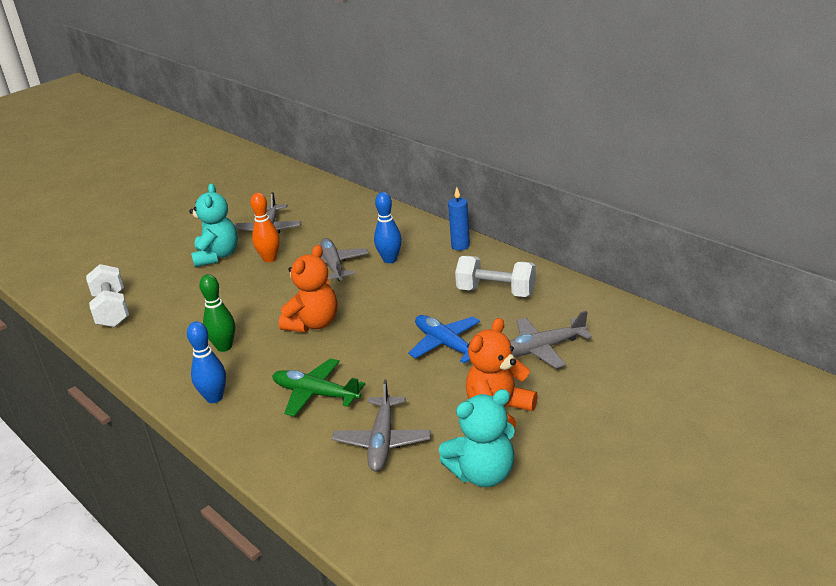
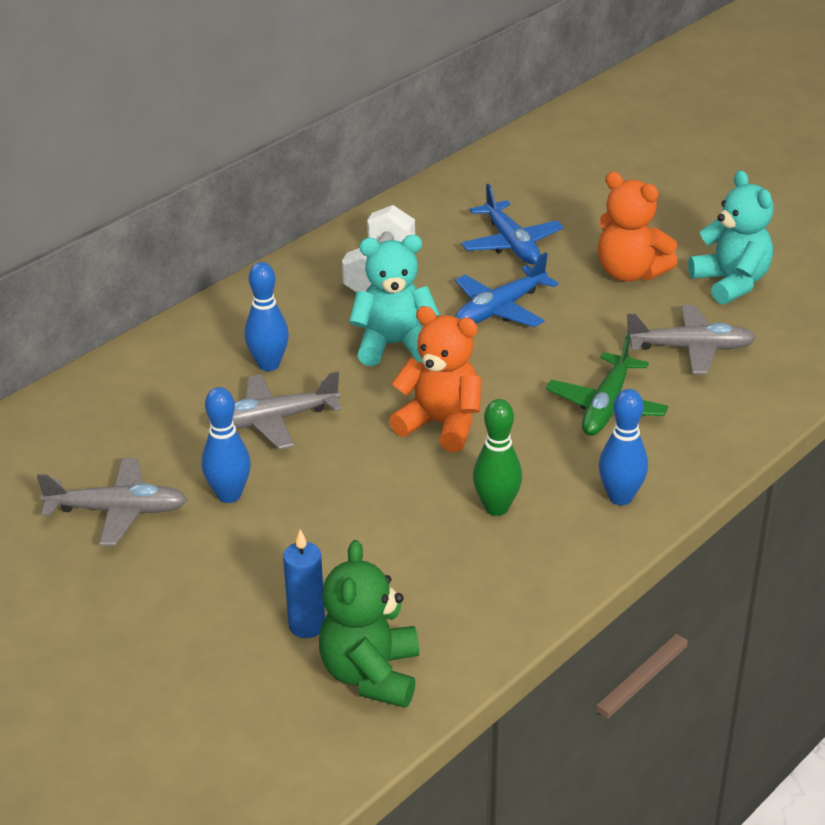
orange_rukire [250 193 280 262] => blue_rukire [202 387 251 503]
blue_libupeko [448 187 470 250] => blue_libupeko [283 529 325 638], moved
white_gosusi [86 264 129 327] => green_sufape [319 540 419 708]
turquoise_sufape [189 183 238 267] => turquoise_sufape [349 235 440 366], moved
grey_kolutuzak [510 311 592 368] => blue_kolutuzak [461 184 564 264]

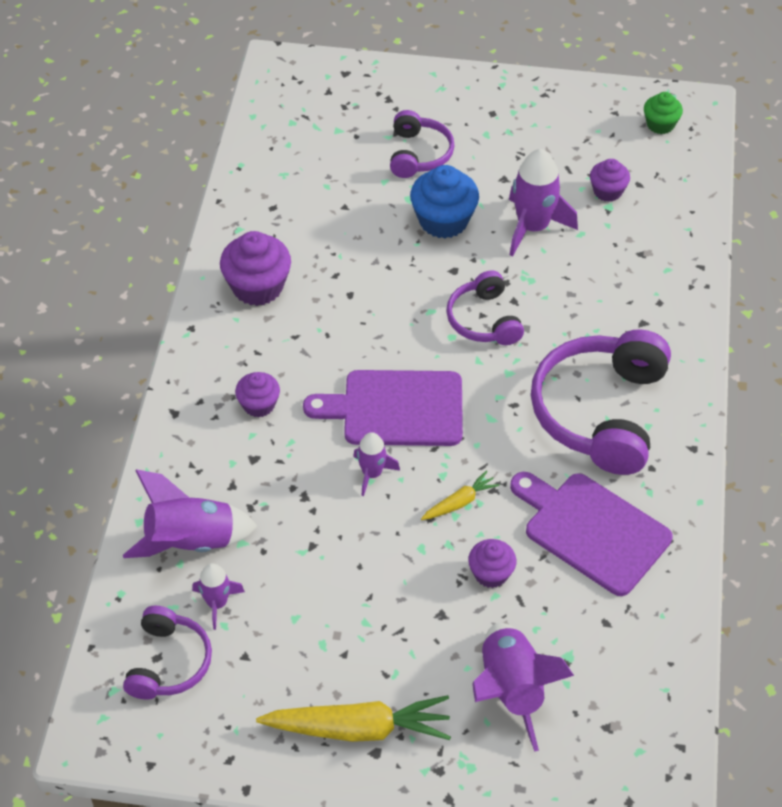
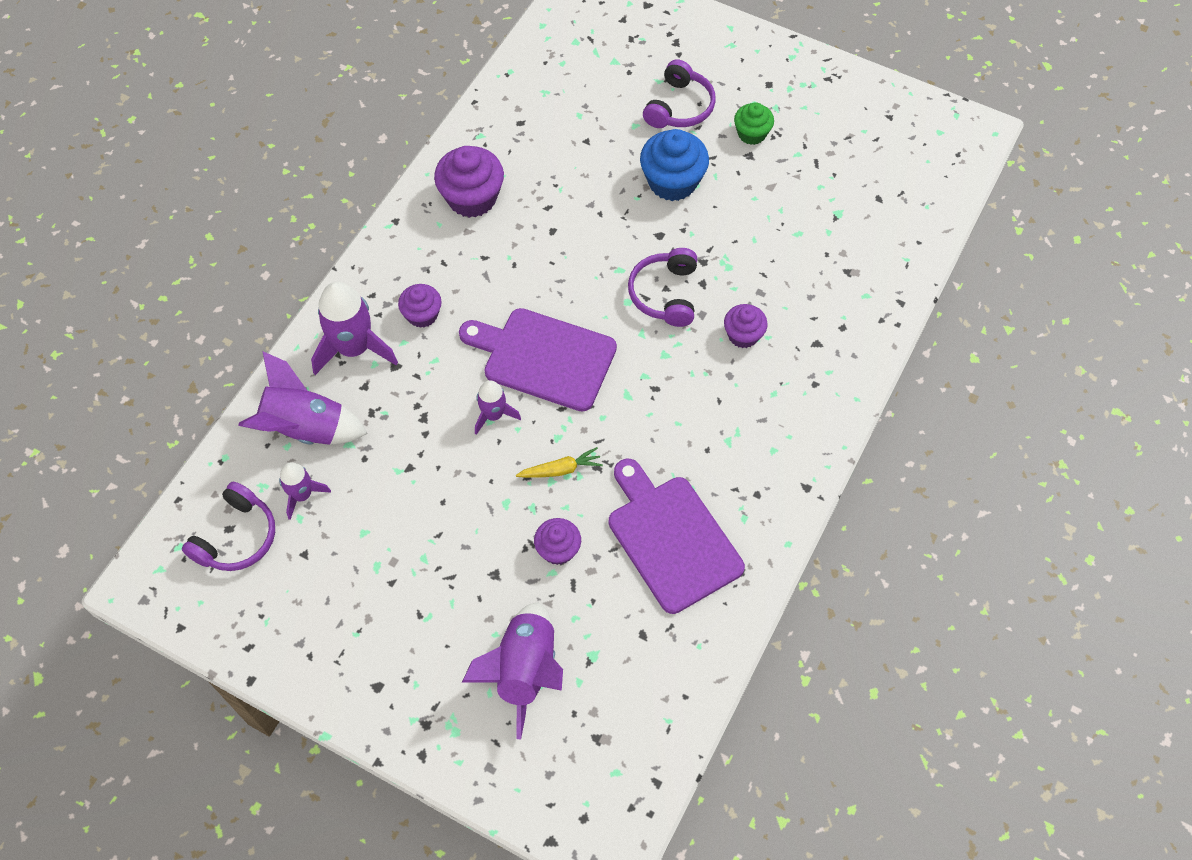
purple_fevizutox [509 149 578 257] => purple_fevizutox [311 282 398 375], moved
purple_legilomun [590 159 630 202] => purple_legilomun [724 304 768 348], moved
green_legilomun [644 92 683 134] => green_legilomun [734 102 774 145], moved
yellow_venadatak [256 695 451 742] => nothing
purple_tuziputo [531 329 671 475] => nothing

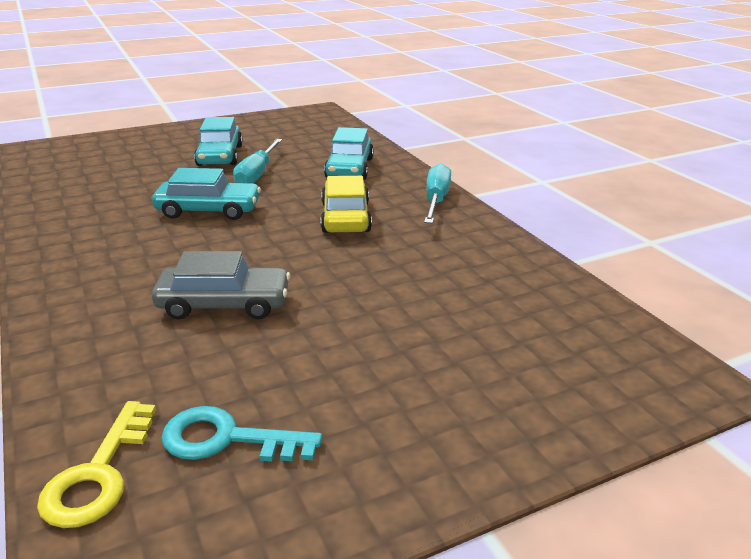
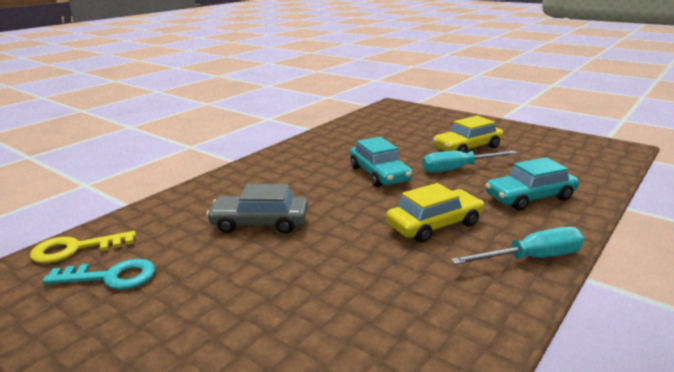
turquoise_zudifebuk [161 406 322 462] => turquoise_zudifebuk [42 259 155 290], 105 degrees clockwise
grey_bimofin [152 251 290 319] => grey_bimofin [206 184 308 234], 120 degrees clockwise
turquoise_bimofin [194 117 243 166] => yellow_bimofin [433 116 503 153]

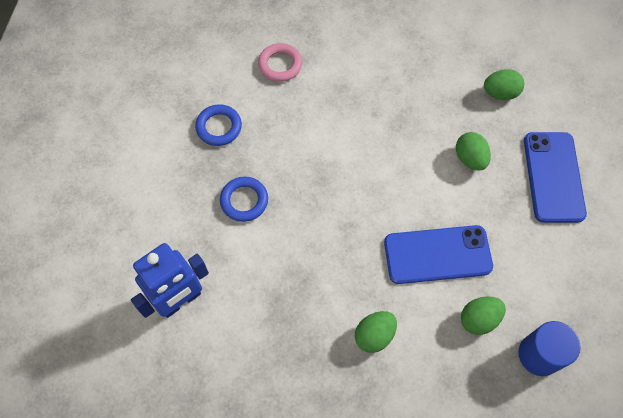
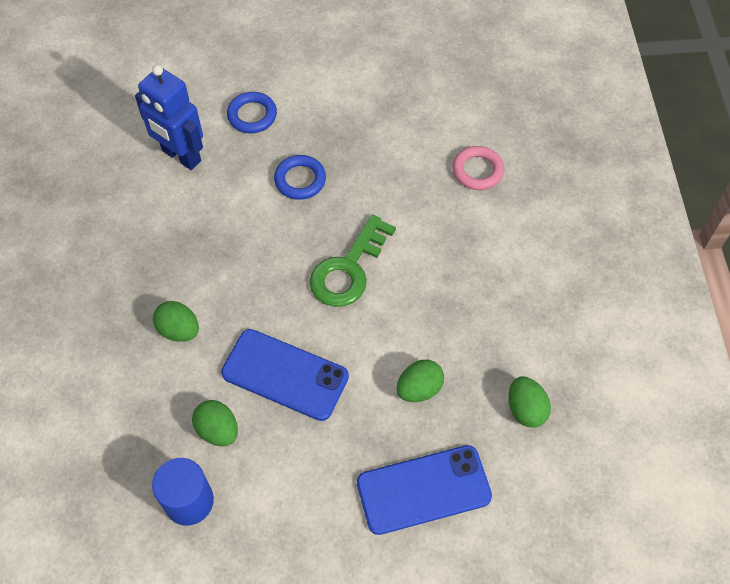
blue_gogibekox [384 225 493 284] => blue_gogibekox [221 329 349 421], 45 degrees counterclockwise
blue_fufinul [195 104 242 146] => blue_fufinul [227 92 277 133], moved
nothing => green_zudifebuk [310 214 396 307]

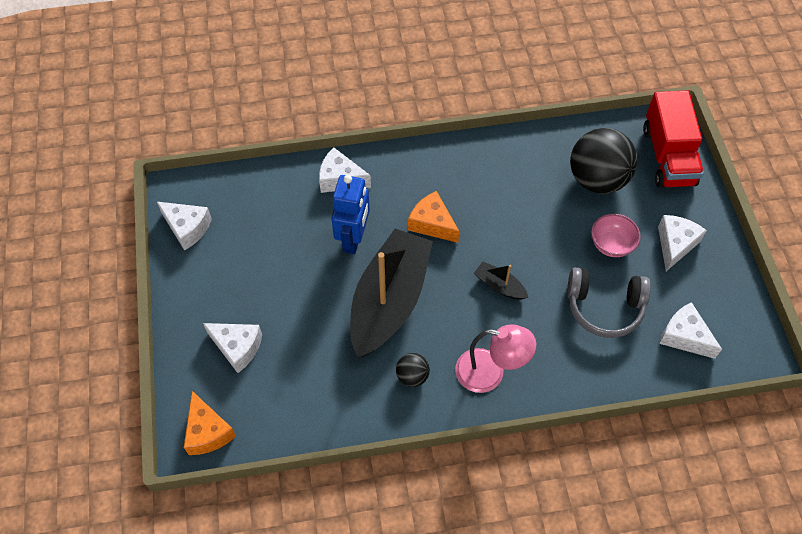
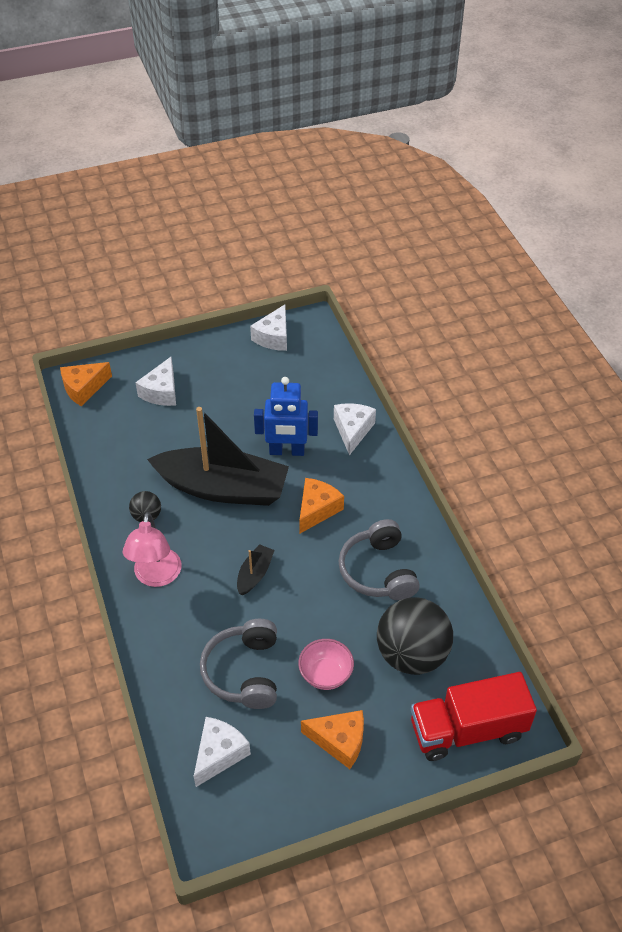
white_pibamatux [658 215 707 271] => orange_pibamatux [301 710 364 769]
nothing => grey_tuziputo [338 519 420 600]

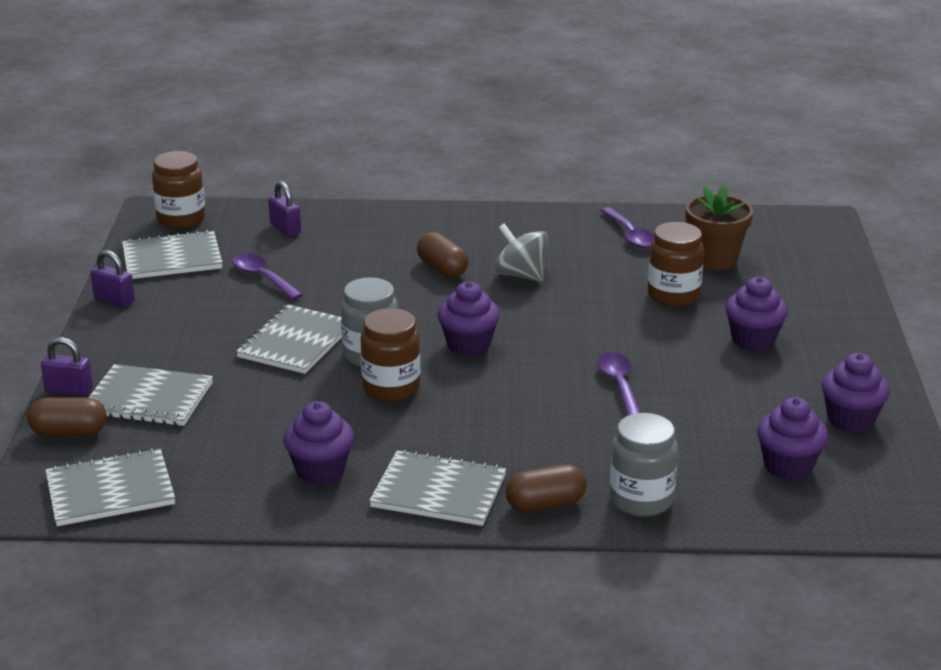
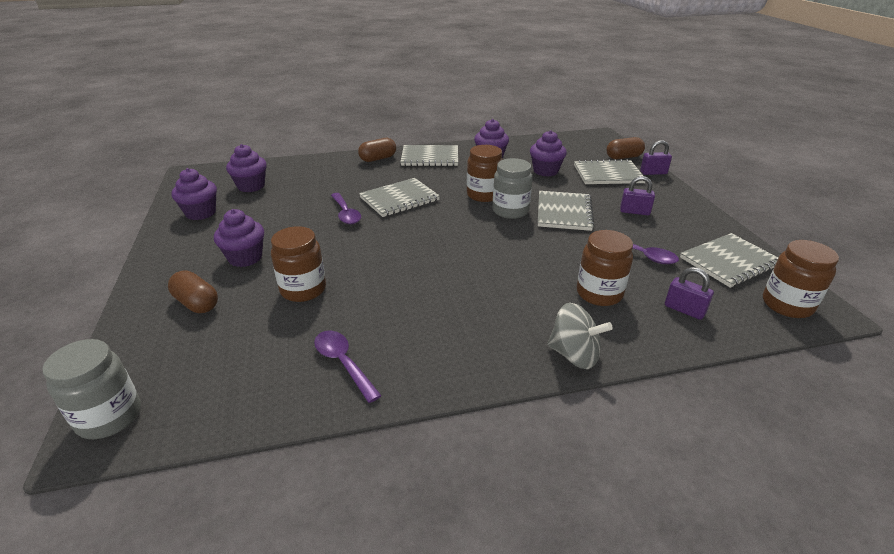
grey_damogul [610 413 678 517] => grey_damogul [42 339 141 439], moved
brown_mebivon [417 232 469 278] => brown_mebivon [168 271 218 313], moved
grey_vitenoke [45 448 175 526] => grey_vitenoke [359 178 440 217], moved
purple_legilomun [438 281 500 356] => purple_legilomun [530 130 567 177], moved
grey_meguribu [494 223 548 282] => grey_meguribu [547 303 613 369], moved
nothing => brown_damogul [577 230 633 306]
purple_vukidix [90 250 135 307] => purple_vukidix [620 176 655 215], moved
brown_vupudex [686 185 753 270] => nothing

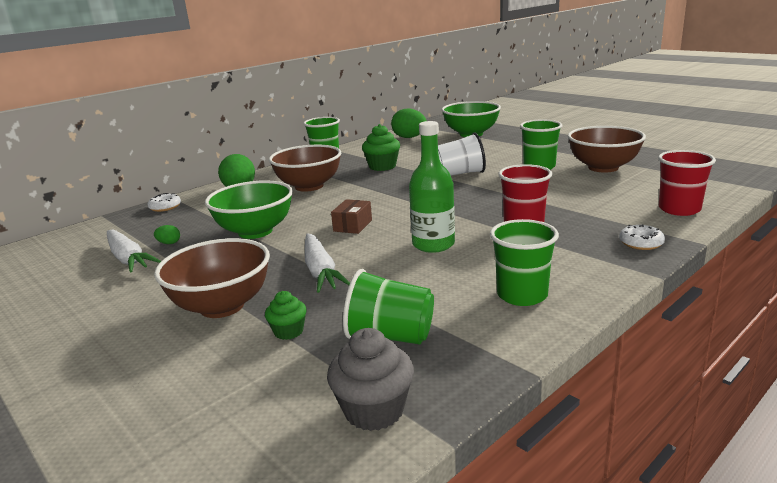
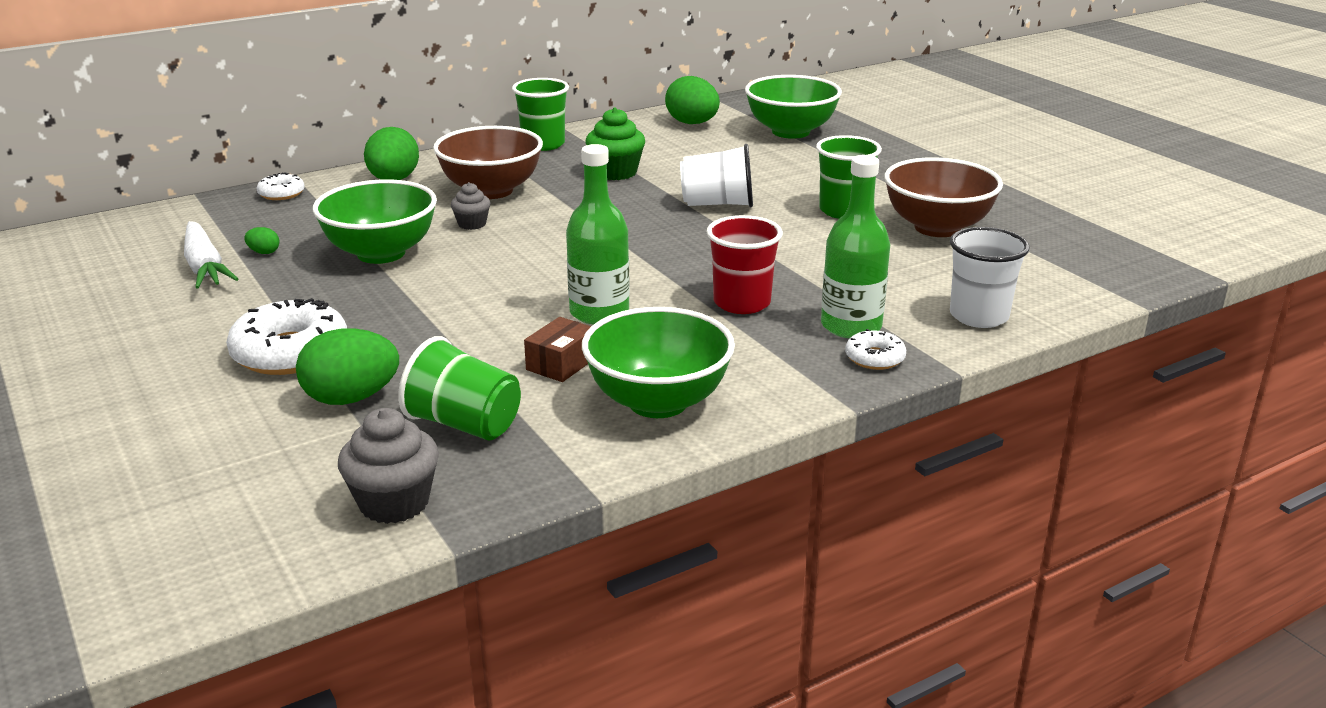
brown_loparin [154 238 270 318] => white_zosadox [226 298 347 375]
green_legilomun [265 291 307 340] => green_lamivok [296 328 399 405]
nothing => grey_legilomun [451 182 490 230]
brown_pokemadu [331 199 372 234] => brown_pokemadu [524 317 591 382], moved
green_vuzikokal [490 219 559 306] => green_loparin [582 307 735 418]
nothing => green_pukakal [821 155 890 338]
red_vuzikokal [658 150 716 216] => white_vuzikokal [950 227 1030 328]
white_venadatak [305 233 350 293] => nothing

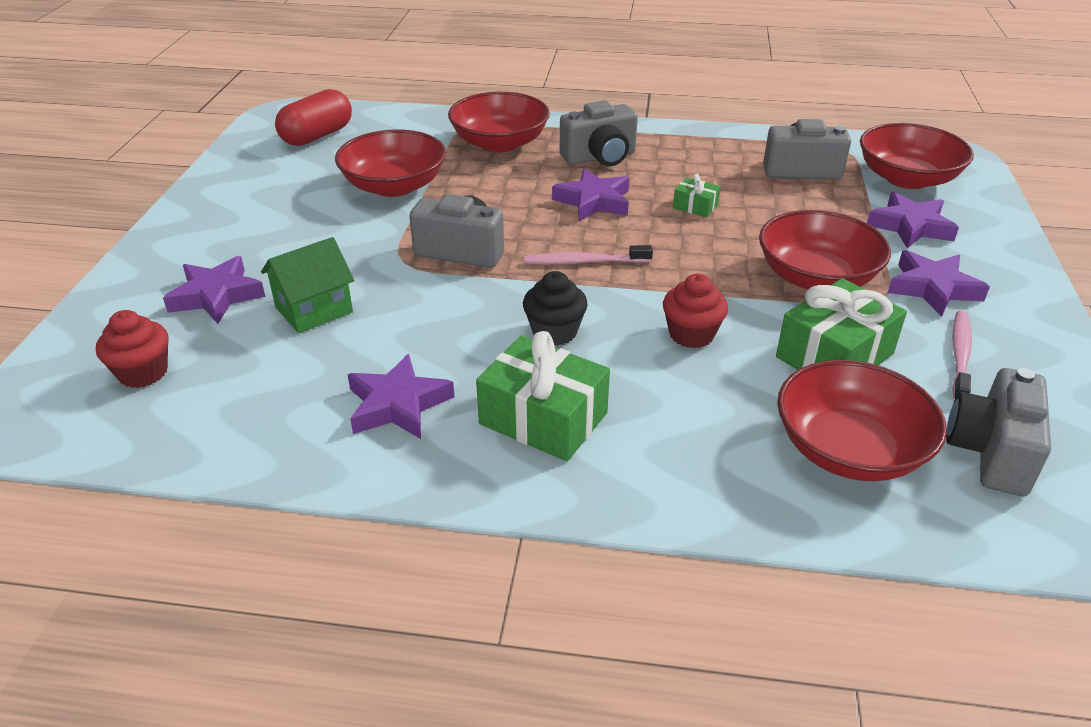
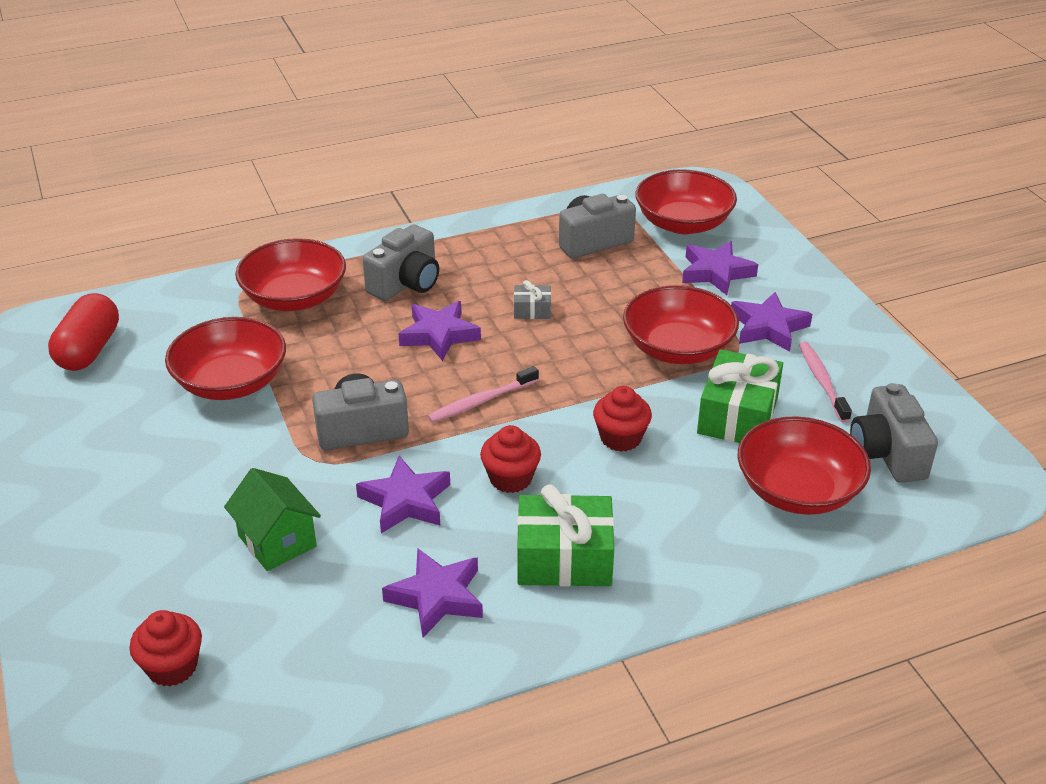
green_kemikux [261 237 354 333] => green_kemikux [224 468 321 571], 60 degrees counterclockwise
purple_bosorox [163 256 265 324] => purple_bosorox [356 456 450 533], moved
black_legilomun [523 271 587 346] => red_legilomun [480 425 541 493]
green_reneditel [673 174 721 218] => grey_reneditel [514 280 551 319]

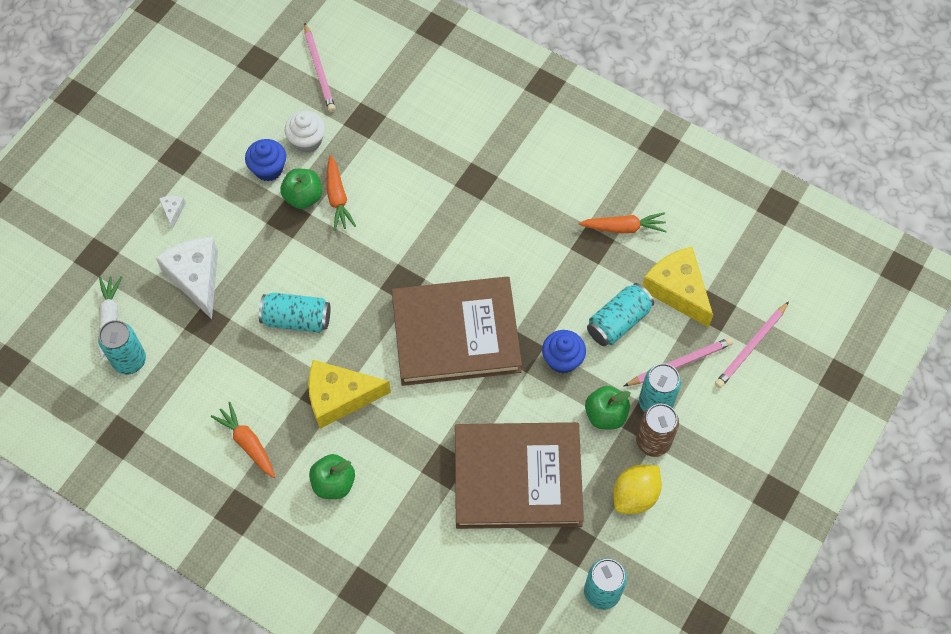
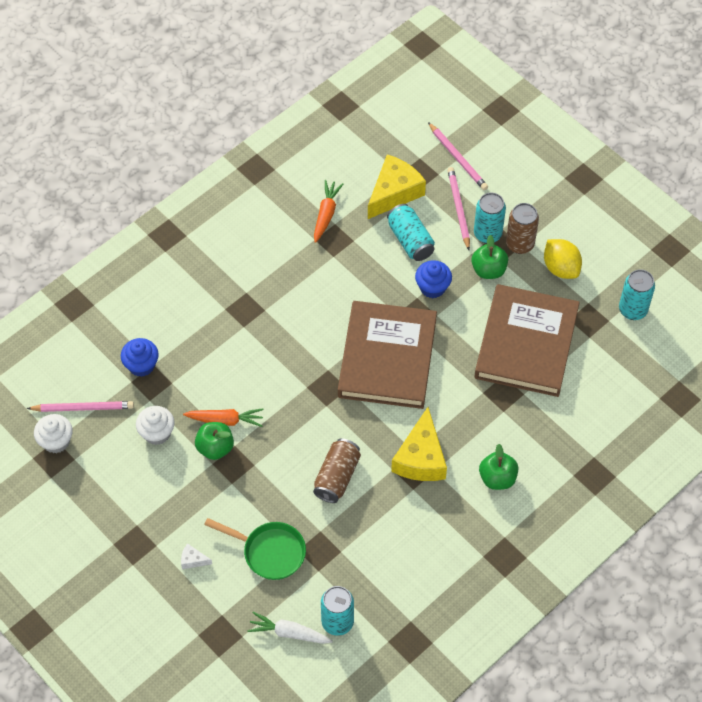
nothing => white_legilomun [34 414 73 453]
blue_legilomun [245 139 286 181] => blue_legilomun [121 338 159 377], moved
white_pibamatux [156 237 218 319] => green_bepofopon [204 518 306 580]
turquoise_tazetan [259 293 331 333] => brown_tazetan [313 439 361 503]
yellow_pibamatux [642 247 713 328] => yellow_pibamatux [368 154 426 219], 150 degrees clockwise
orange_venadatak [211 402 275 478] => nothing

